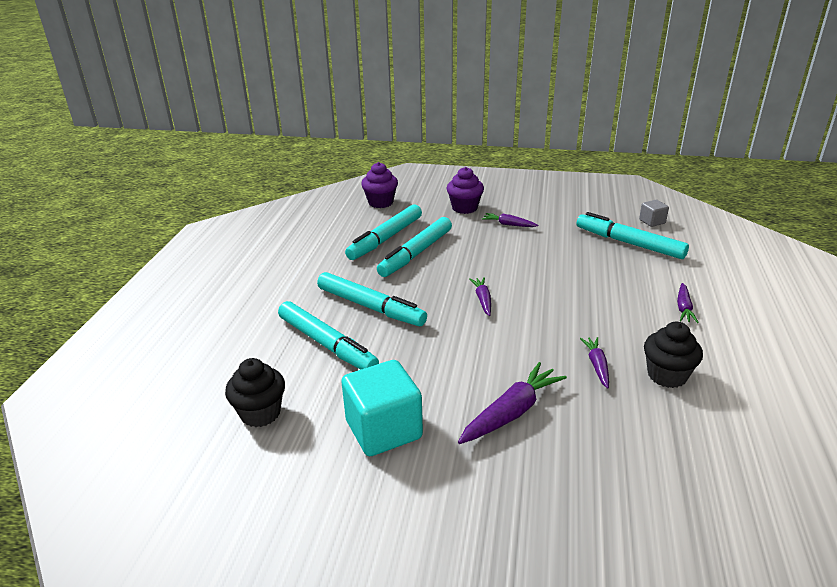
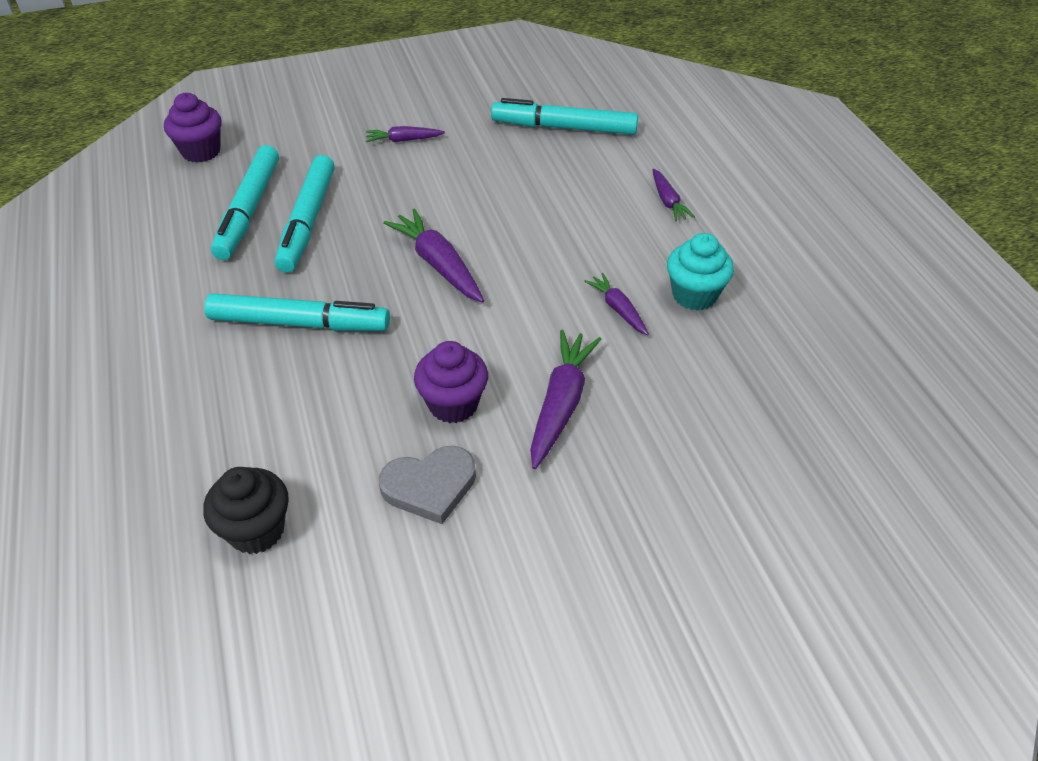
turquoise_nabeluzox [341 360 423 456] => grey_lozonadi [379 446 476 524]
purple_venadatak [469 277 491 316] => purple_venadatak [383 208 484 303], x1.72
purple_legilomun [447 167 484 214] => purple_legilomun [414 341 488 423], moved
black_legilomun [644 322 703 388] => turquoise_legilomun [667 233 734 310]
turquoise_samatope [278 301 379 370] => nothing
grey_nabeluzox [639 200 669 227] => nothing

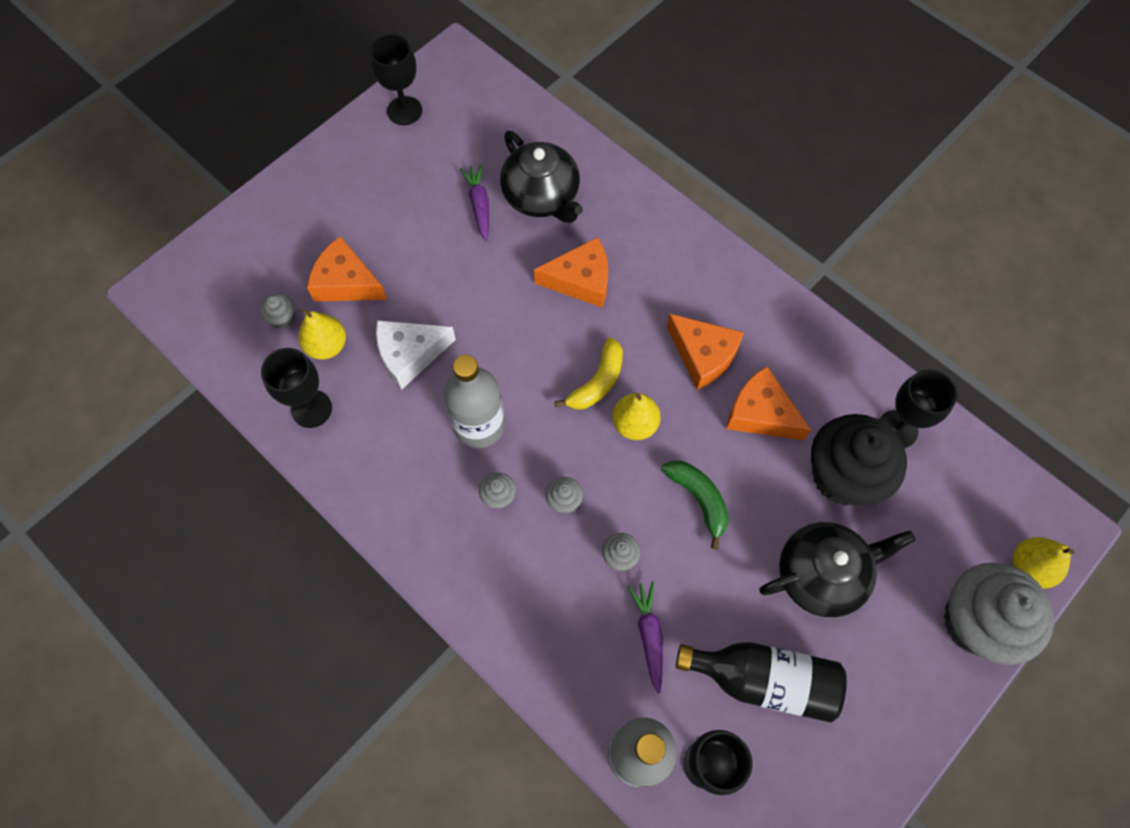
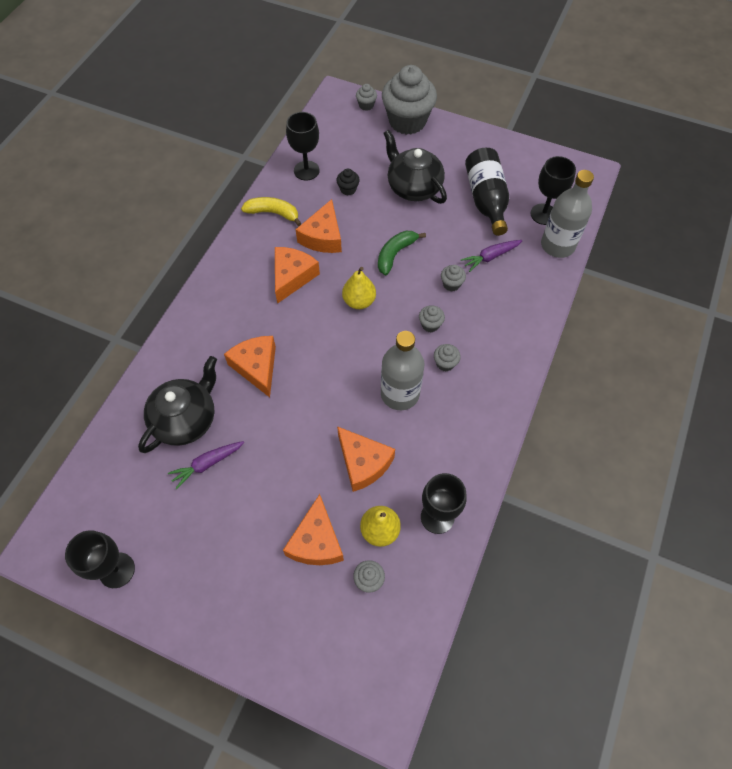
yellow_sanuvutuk [554 337 623 410] => yellow_sanuvutuk [241 197 302 226], moved
black_legilomun [811 414 907 506] => black_legilomun [336 168 360 196], x0.40
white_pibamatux [376 320 456 390] => orange_pibamatux [337 426 395 492]
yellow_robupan [1013 537 1075 589] => grey_legilomun [356 84 377 111]

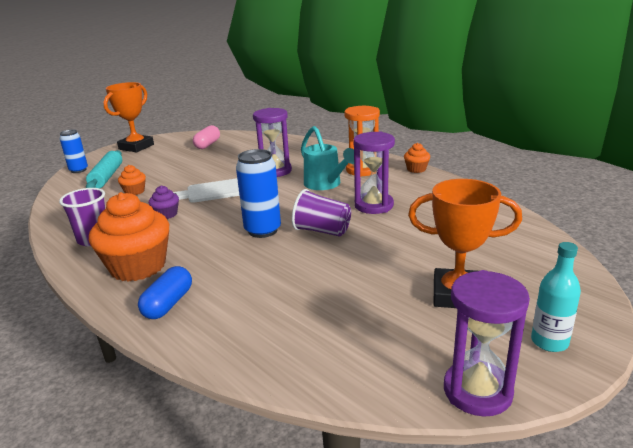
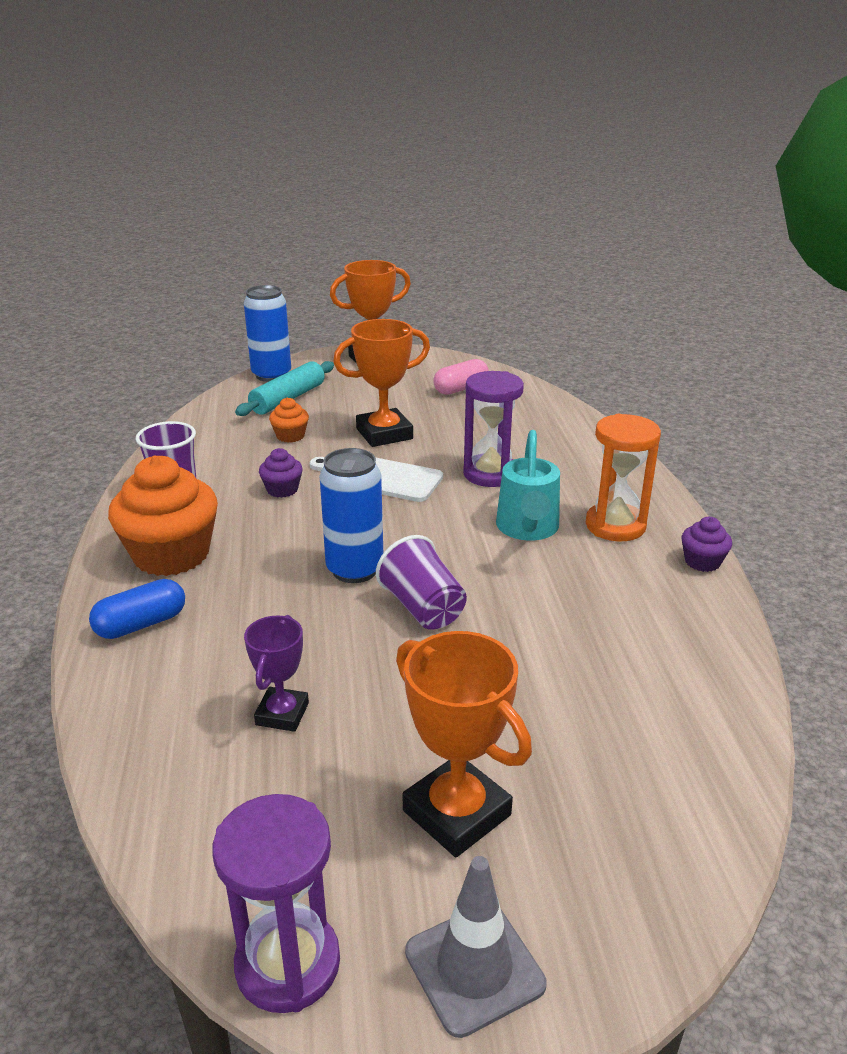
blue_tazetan [60 130 88 173] => blue_tazetan [244 285 291 382], x1.51
nothing => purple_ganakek [244 615 309 732]
nothing => orange_ganakek [333 319 430 447]
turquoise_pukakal [531 242 581 352] => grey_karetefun [405 856 546 1038]
orange_legilomun [404 143 430 173] => purple_legilomun [682 517 732 572]
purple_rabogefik [353 132 395 214] => nothing

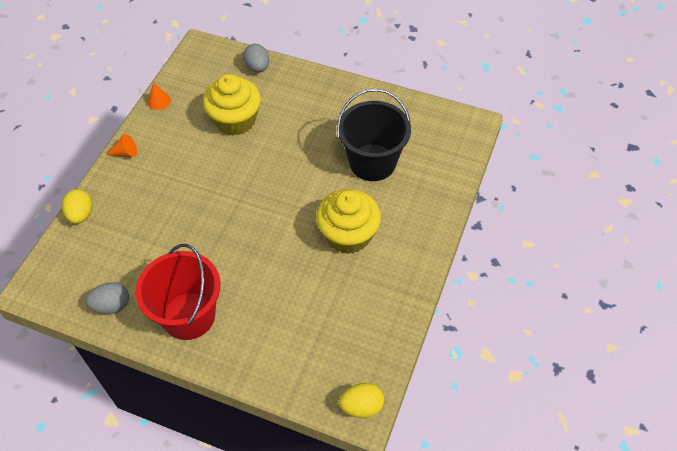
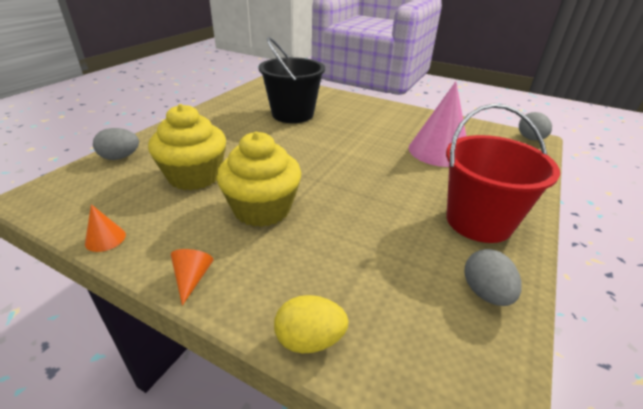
yellow_legilomun [316 189 381 254] => yellow_legilomun [216 132 301 227], moved
nothing => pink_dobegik [409 81 466 167]
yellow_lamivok [339 383 384 418] => grey_lamivok [519 112 552 140]

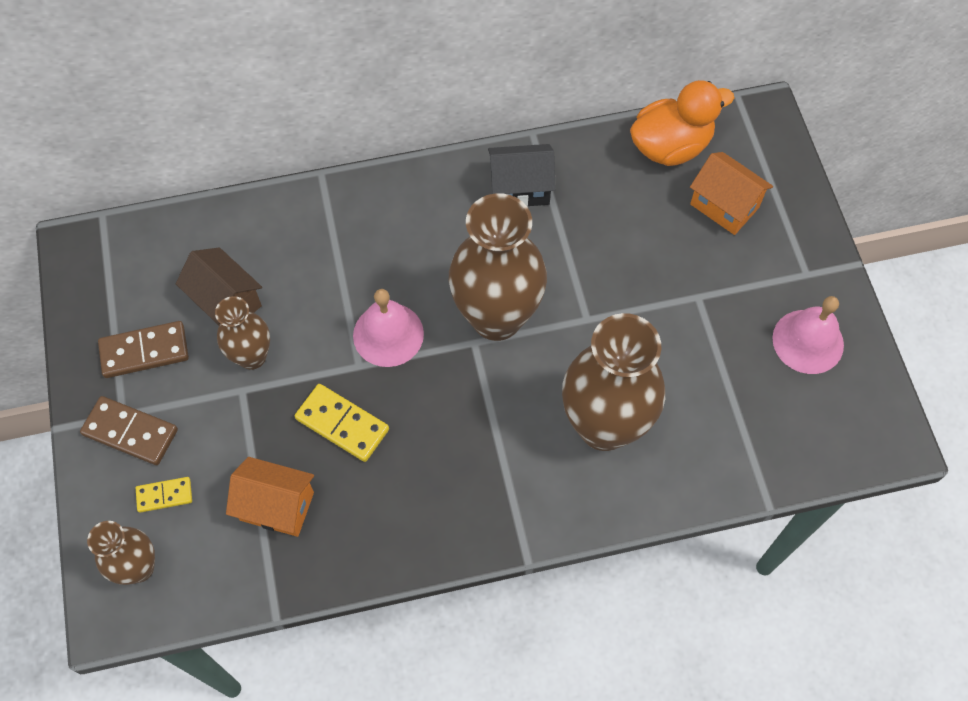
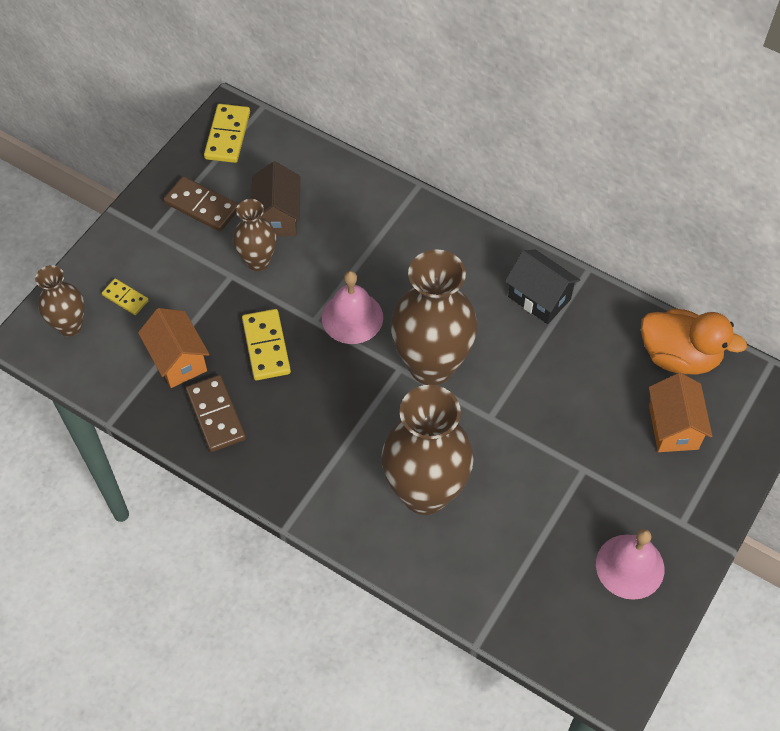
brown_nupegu [80 396 178 465] => brown_nupegu [186 375 246 452], moved
nothing => yellow_nupegu [204 104 250 163]

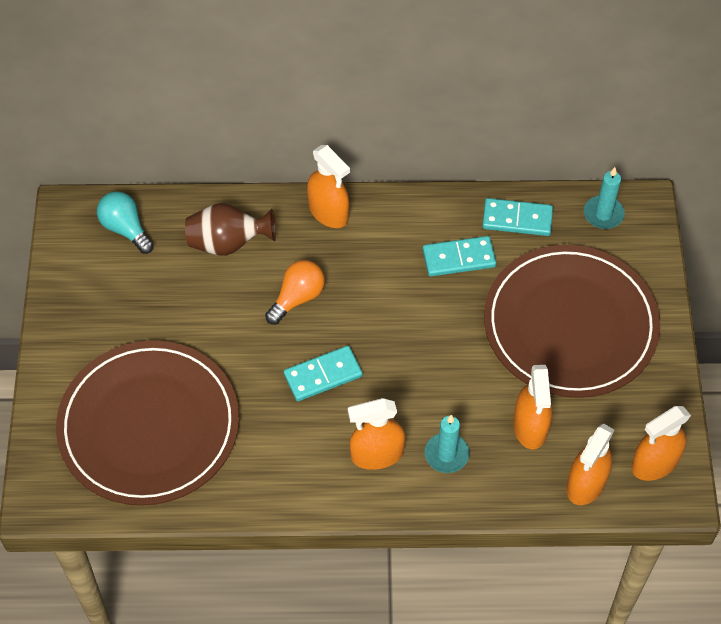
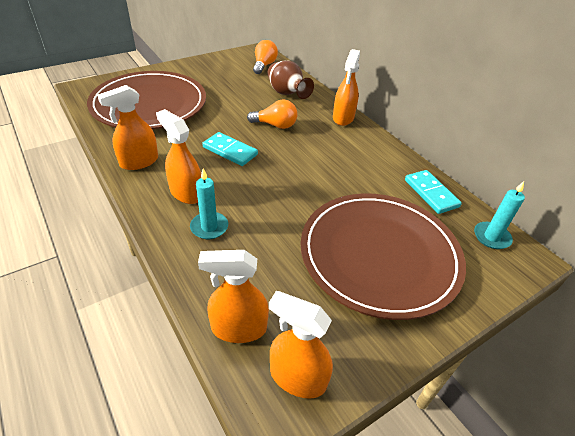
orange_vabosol [513 365 552 450] => orange_vabosol [97 85 158 170], moved
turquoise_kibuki [97 191 154 254] => orange_kibuki [253 40 278 74]
turquoise_nupegu [423 236 496 277] => nothing

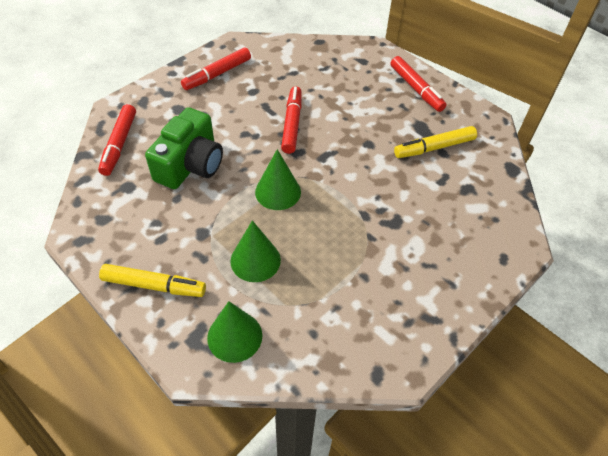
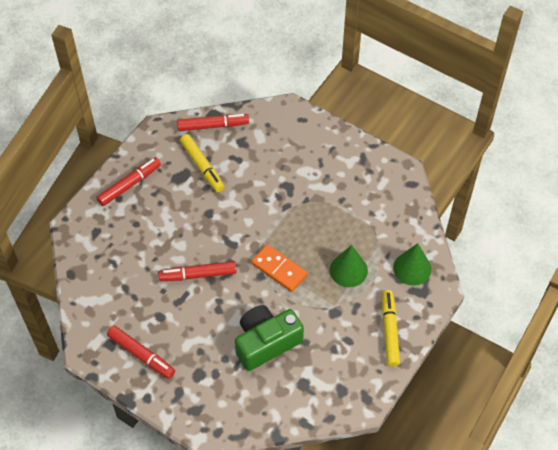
red_samatope [98 104 136 176] => red_samatope [177 114 249 131], moved
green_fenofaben [145 107 223 189] => green_fenofaben [235 305 304 371], 45 degrees counterclockwise
green_dobegik [255 149 301 210] => orange_nupegu [251 244 308 292]

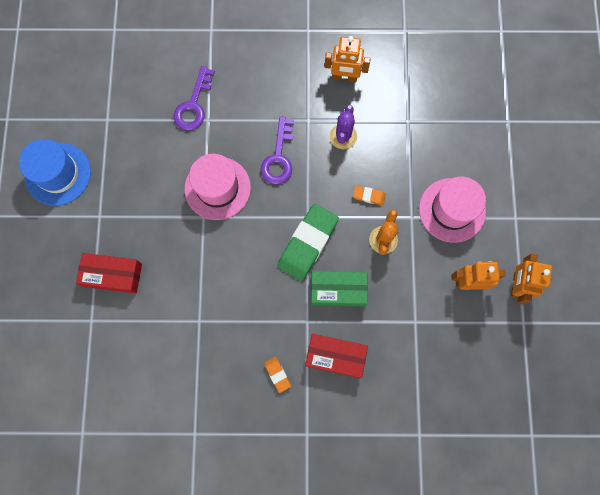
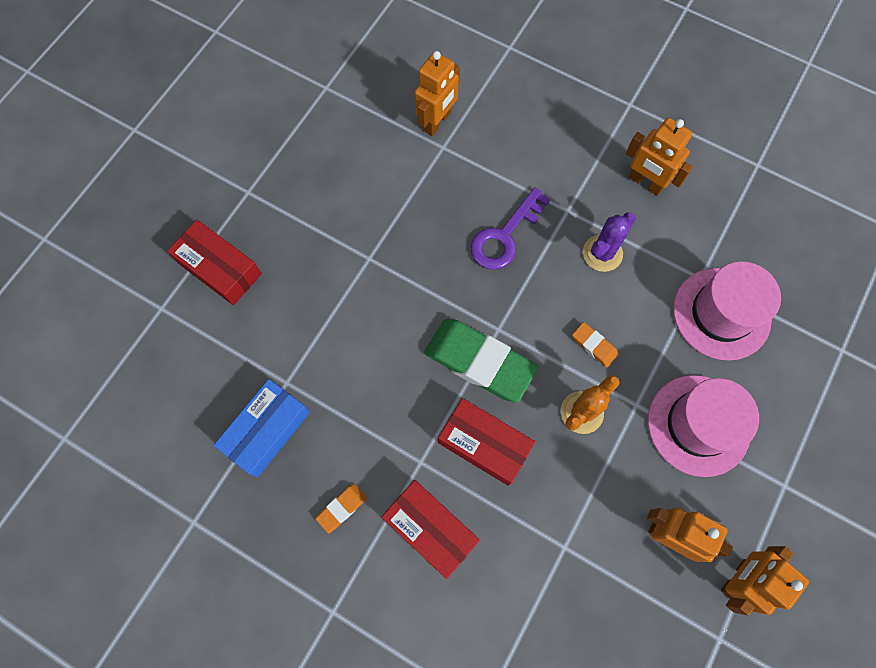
nothing => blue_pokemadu [214 379 310 477]
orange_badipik [264 357 291 393] => orange_badipik [315 484 367 533], 45 degrees clockwise
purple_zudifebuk [173 66 215 130] => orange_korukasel [414 51 460 136]
green_badipik [278 204 339 281] => green_badipik [424 319 538 403], 60 degrees clockwise
green_pokemadu [311 271 368 306] => red_pokemadu [438 398 535 486]
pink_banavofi [185 154 251 220] => pink_banavofi [673 261 781 361], moved
blue_banavofi [19 139 91 206] => nothing

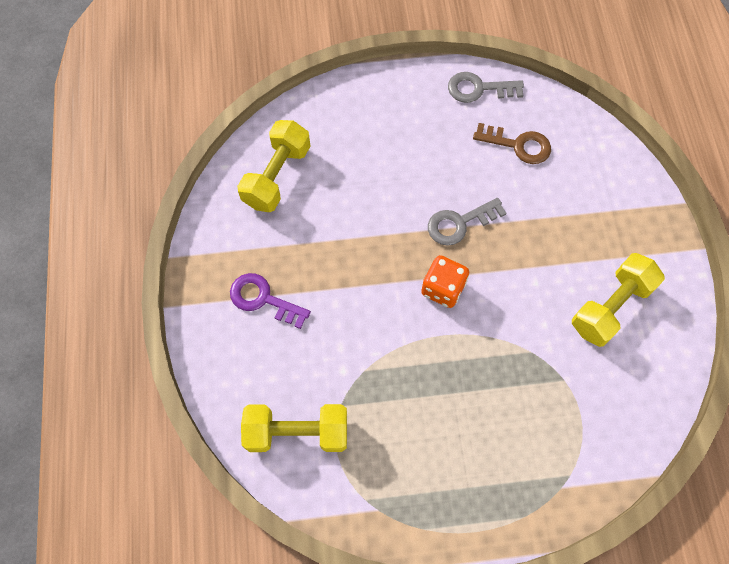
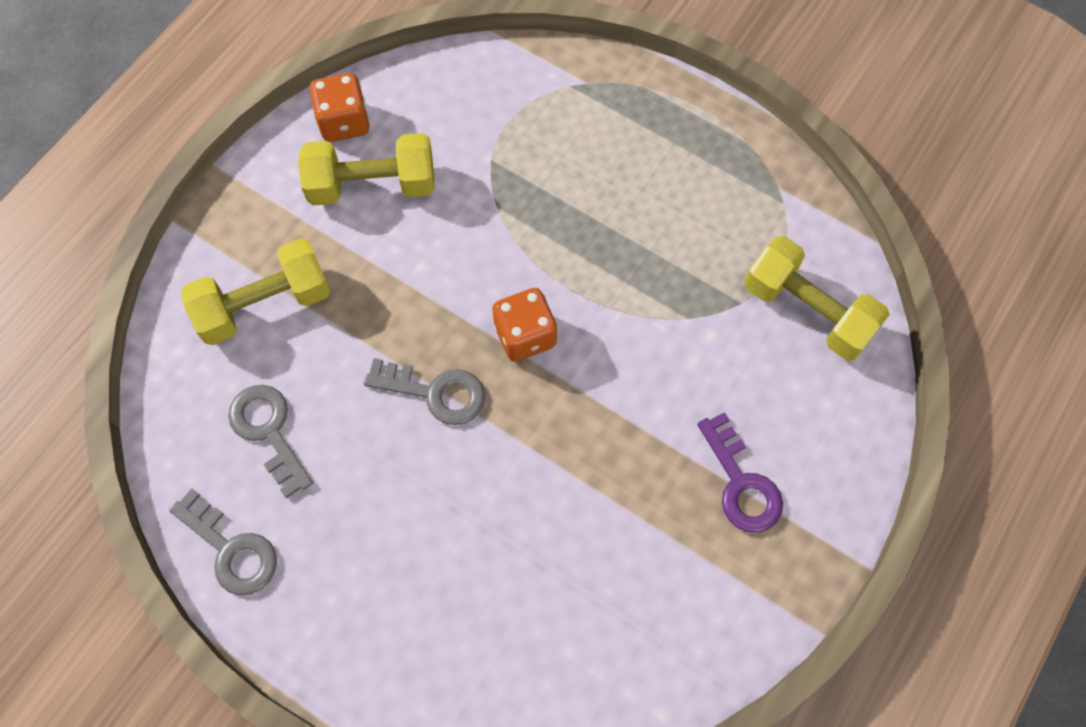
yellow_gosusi [237 120 311 212] => yellow_gosusi [181 238 331 345], moved
brown_zudifebuk [473 123 551 164] => grey_zudifebuk [228 385 313 498]
nothing => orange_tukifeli [309 73 370 142]

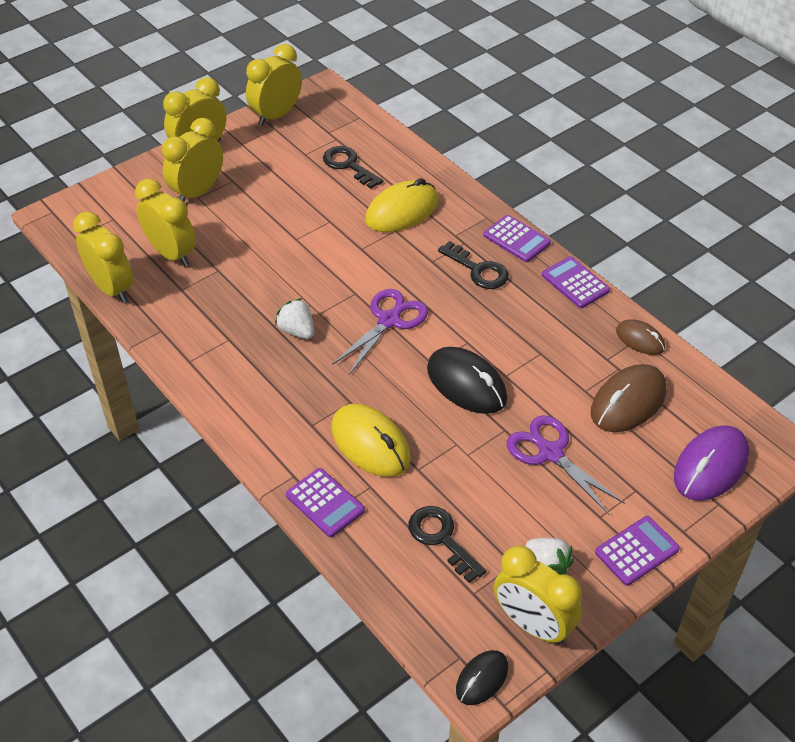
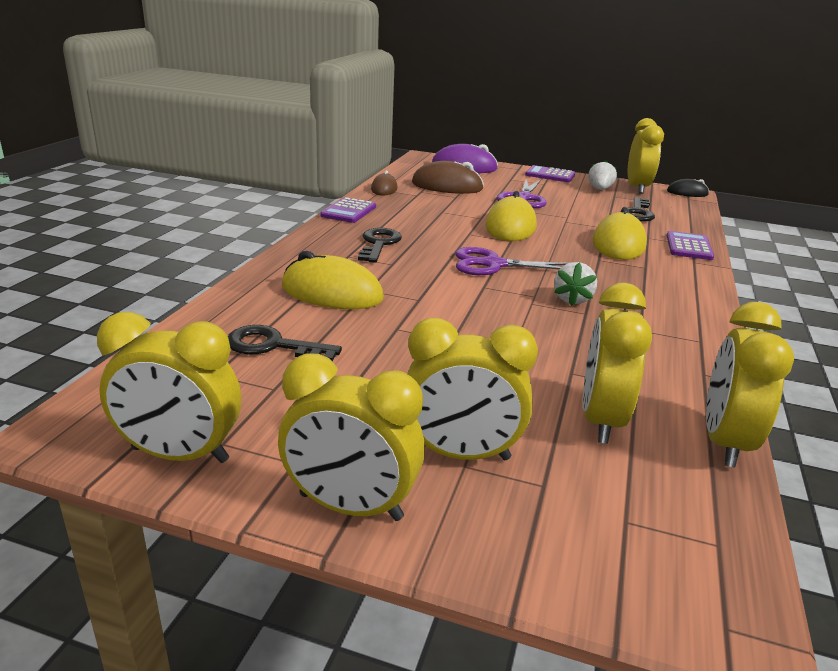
black_zudifebuk [323 146 383 189] => black_zudifebuk [228 325 342 361], 90 degrees clockwise
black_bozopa [427 347 507 414] => yellow_bozopa [486 191 536 241]
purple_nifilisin [484 215 551 262] => nothing

